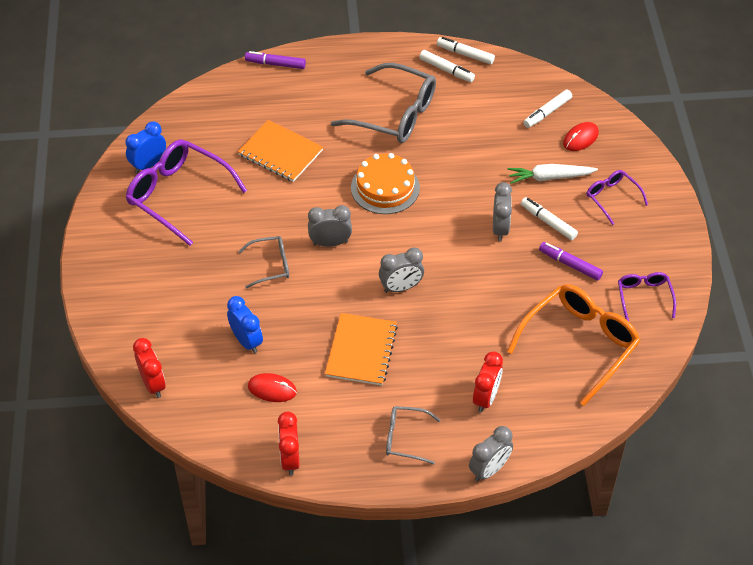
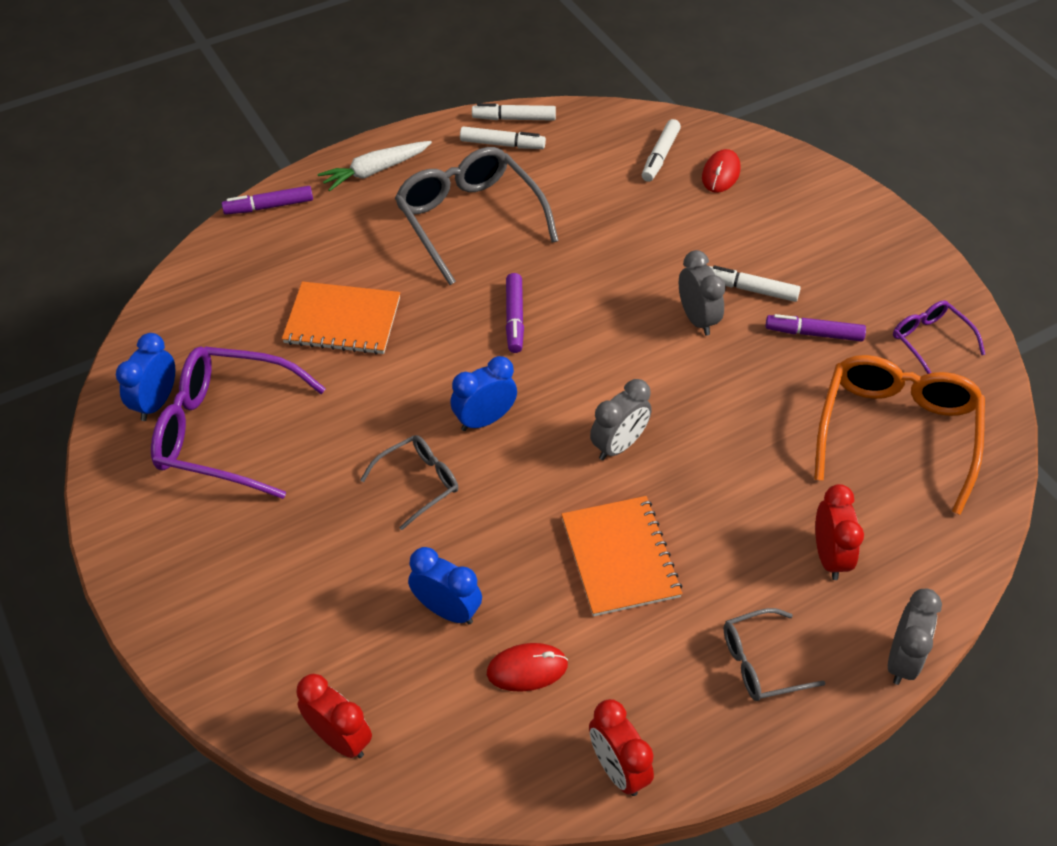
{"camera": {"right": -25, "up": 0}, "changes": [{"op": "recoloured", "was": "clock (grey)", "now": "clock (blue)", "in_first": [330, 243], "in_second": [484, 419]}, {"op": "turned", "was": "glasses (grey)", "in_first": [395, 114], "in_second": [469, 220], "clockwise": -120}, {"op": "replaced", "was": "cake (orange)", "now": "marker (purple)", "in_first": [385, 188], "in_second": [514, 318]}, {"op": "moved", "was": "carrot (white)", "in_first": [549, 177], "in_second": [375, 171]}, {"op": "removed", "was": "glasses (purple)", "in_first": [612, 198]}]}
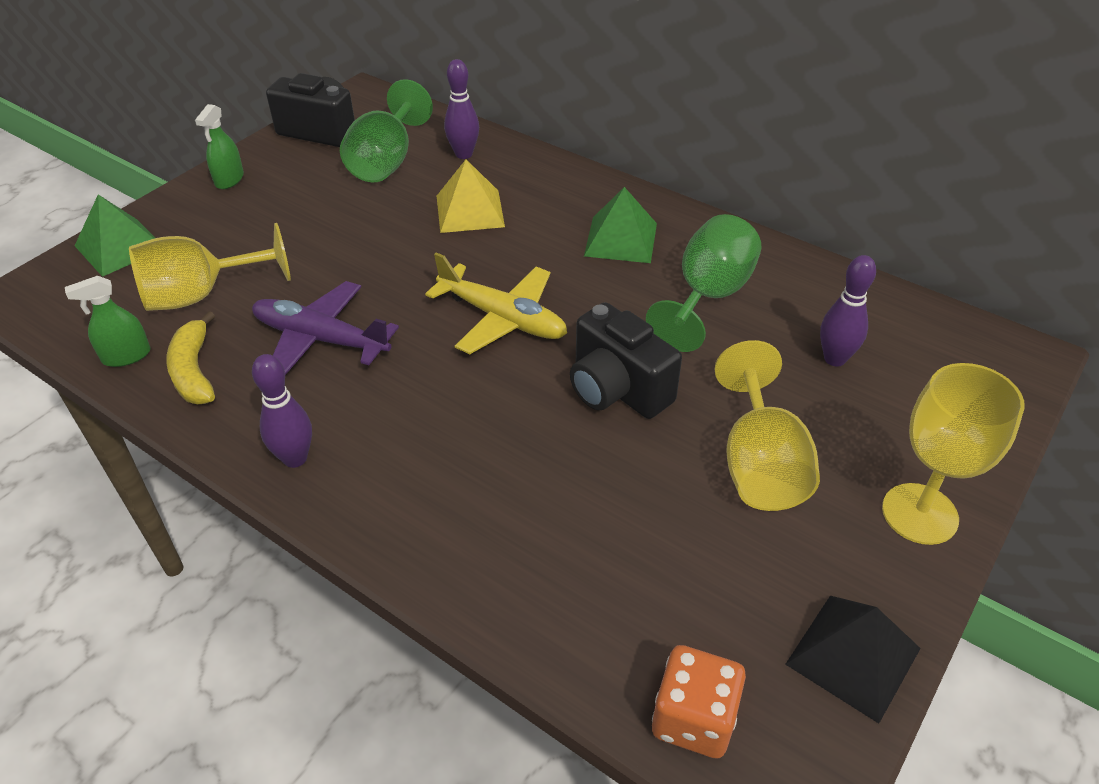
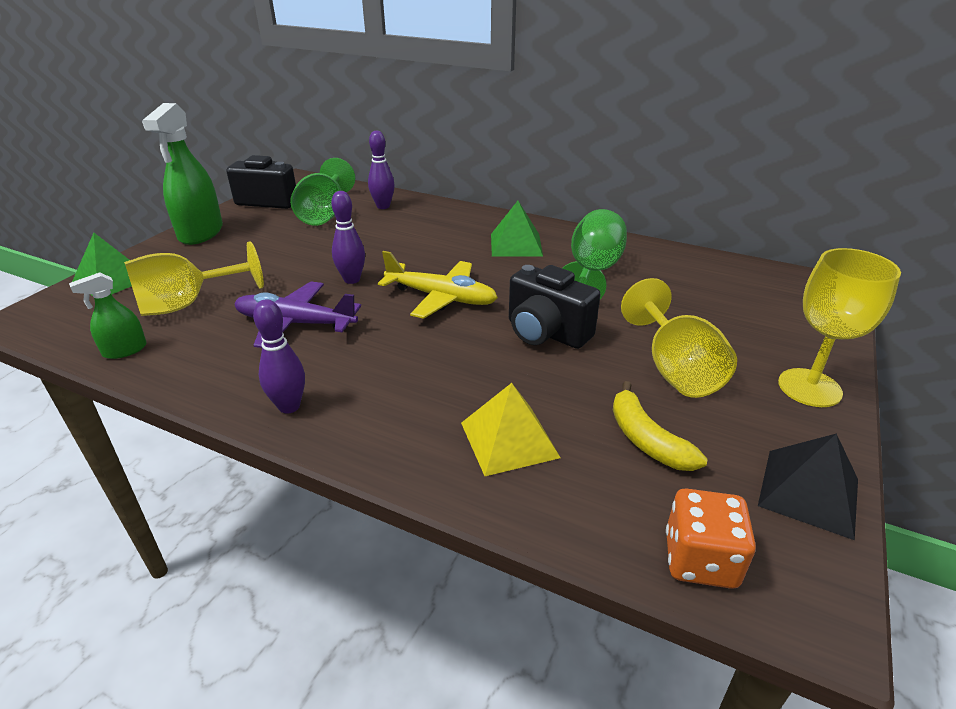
{"camera": {"right": -10, "up": -10}, "changes": [{"op": "moved", "was": "banana (yellow)", "in_first": [194, 371], "in_second": [646, 439]}, {"op": "resized", "was": "spray bottle (green)", "in_first": [229, 179], "in_second": [201, 233], "ratio": 1.94}, {"op": "moved", "was": "pyramid (yellow)", "in_first": [469, 211], "in_second": [509, 439]}, {"op": "moved", "was": "bowling pin (purple)", "in_first": [835, 359], "in_second": [352, 280]}]}
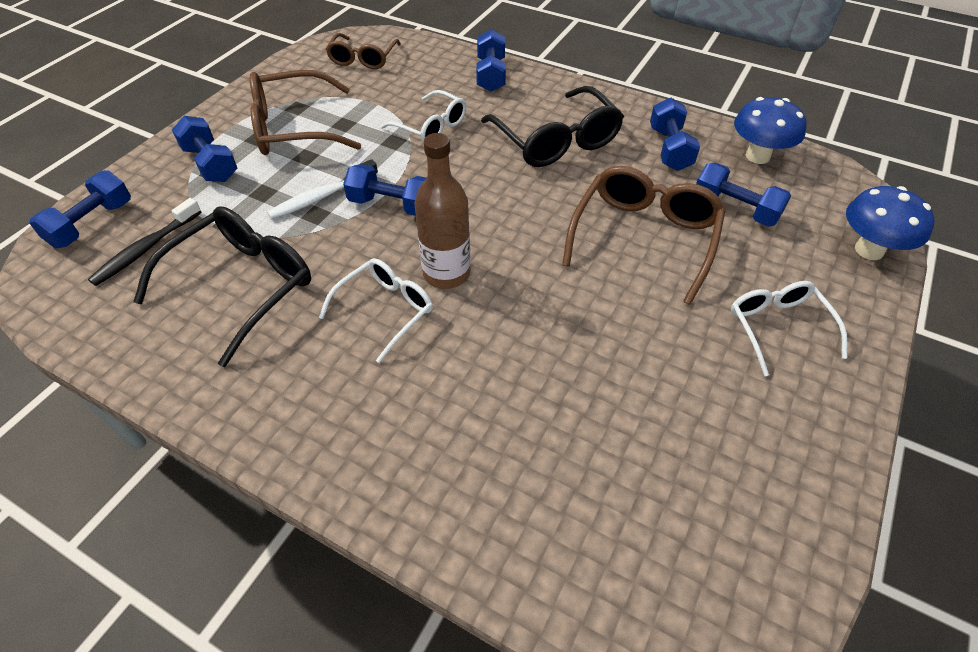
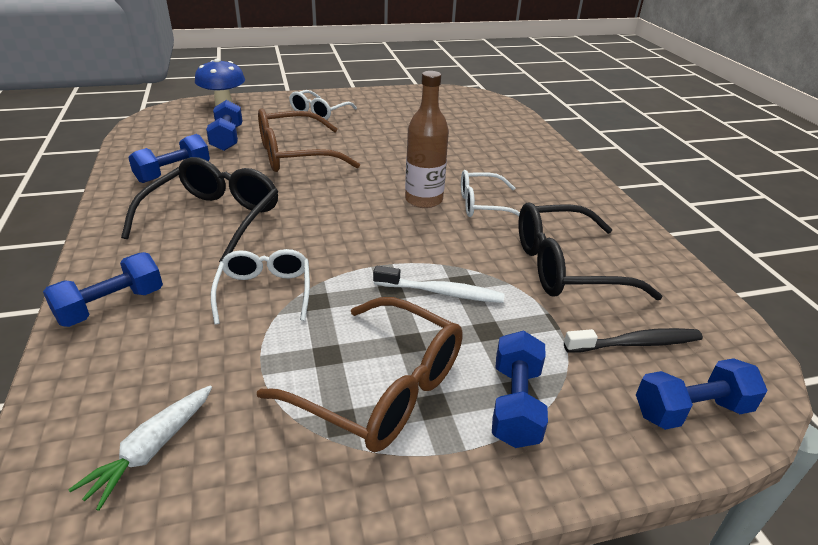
{"camera": {"right": -135, "up": -15}, "changes": [{"op": "replaced", "was": "glasses (brown)", "now": "carrot (white)", "in_first": [363, 59], "in_second": [151, 450]}, {"op": "removed", "was": "dumbbell (blue)", "in_first": [392, 205]}, {"op": "removed", "was": "mushroom (blue)", "in_first": [757, 156]}]}
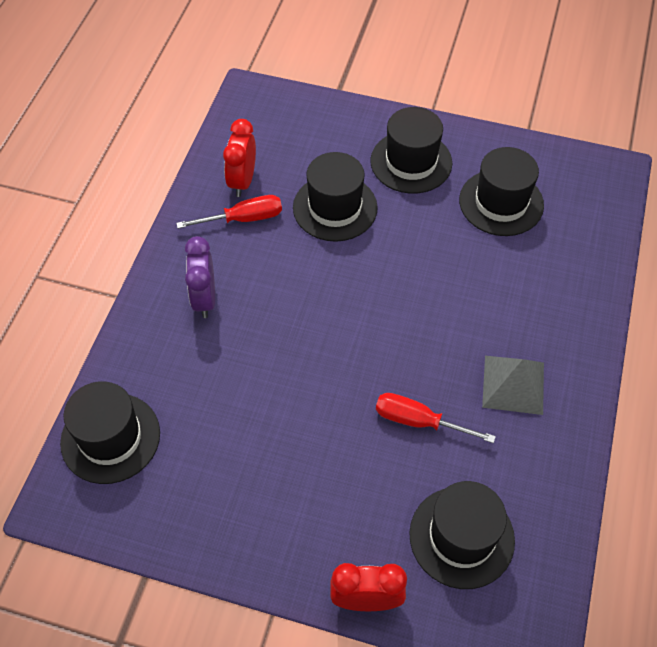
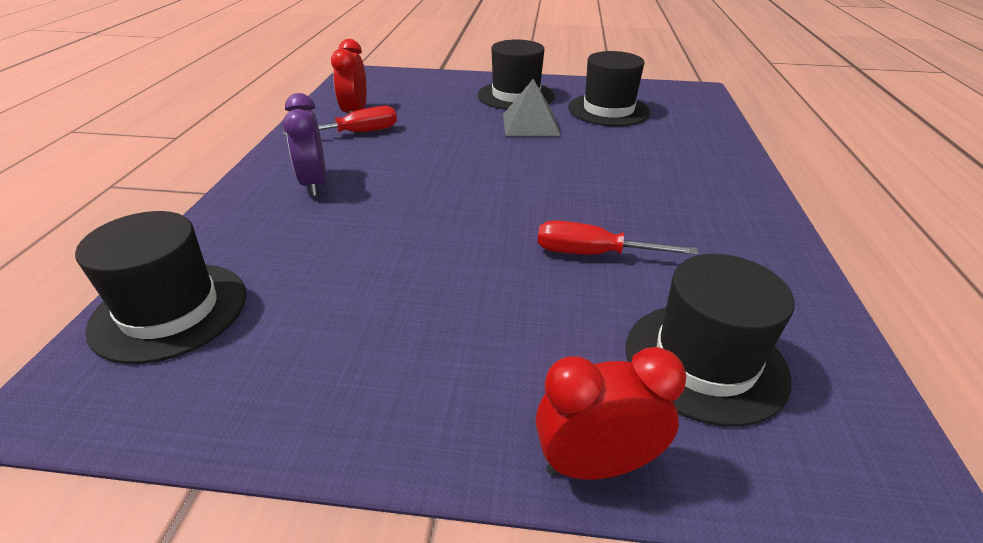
{"camera": {"right": -10, "up": -20}, "changes": [{"op": "removed", "was": "hat (black)", "in_first": [335, 207]}, {"op": "moved", "was": "pyramid (grey)", "in_first": [513, 384], "in_second": [530, 125]}]}
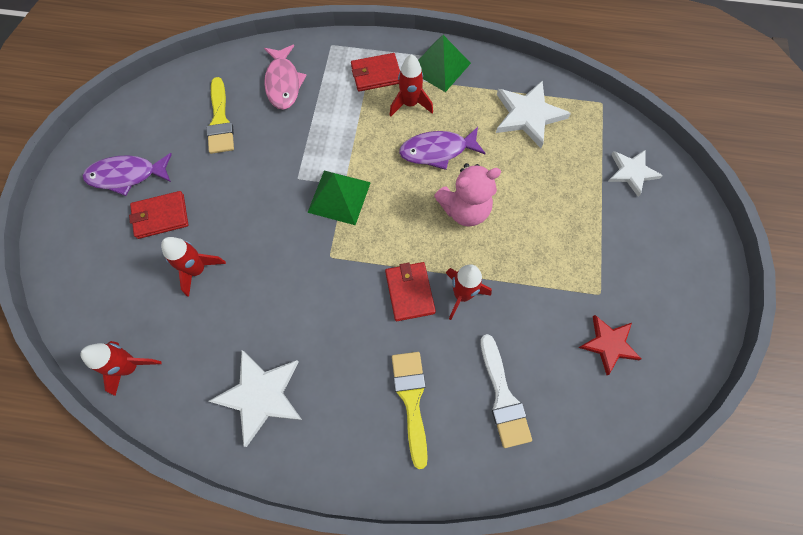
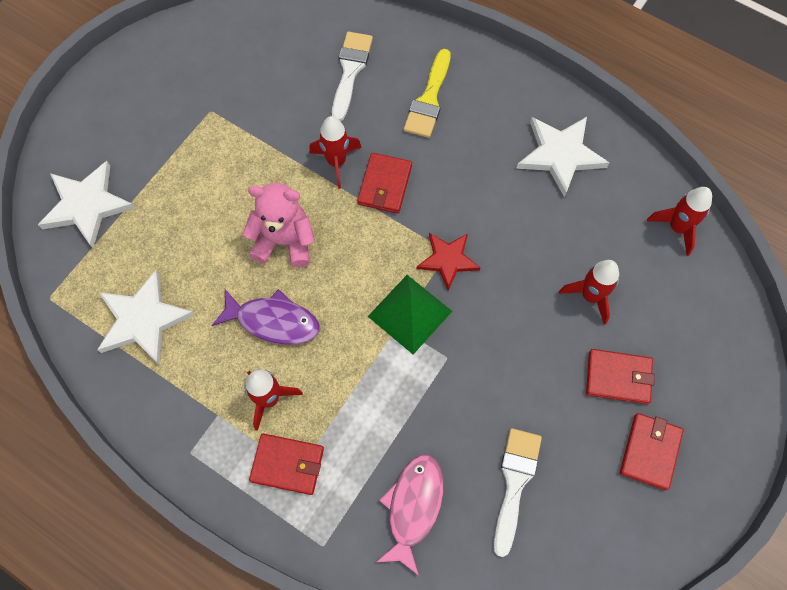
{"camera": {"right": -155, "up": 0}, "changes": [{"op": "replaced", "was": "fish (purple)", "now": "wallet (red)", "in_first": [127, 176], "in_second": [650, 451]}, {"op": "recoloured", "was": "brush (yellow)", "now": "brush (white)", "in_first": [220, 121], "in_second": [514, 482]}, {"op": "removed", "was": "pyramid (green)", "in_first": [439, 66]}, {"op": "moved", "was": "star (red)", "in_first": [608, 344], "in_second": [448, 260]}, {"op": "resized", "was": "star (white)", "in_first": [631, 172], "in_second": [87, 205], "ratio": 1.5}]}
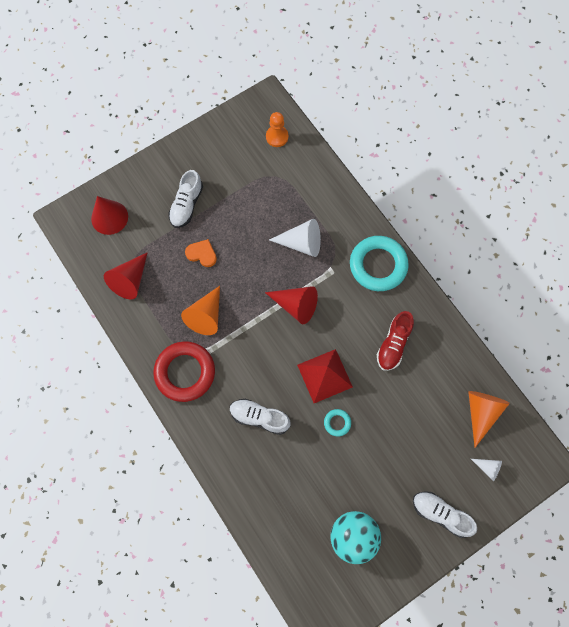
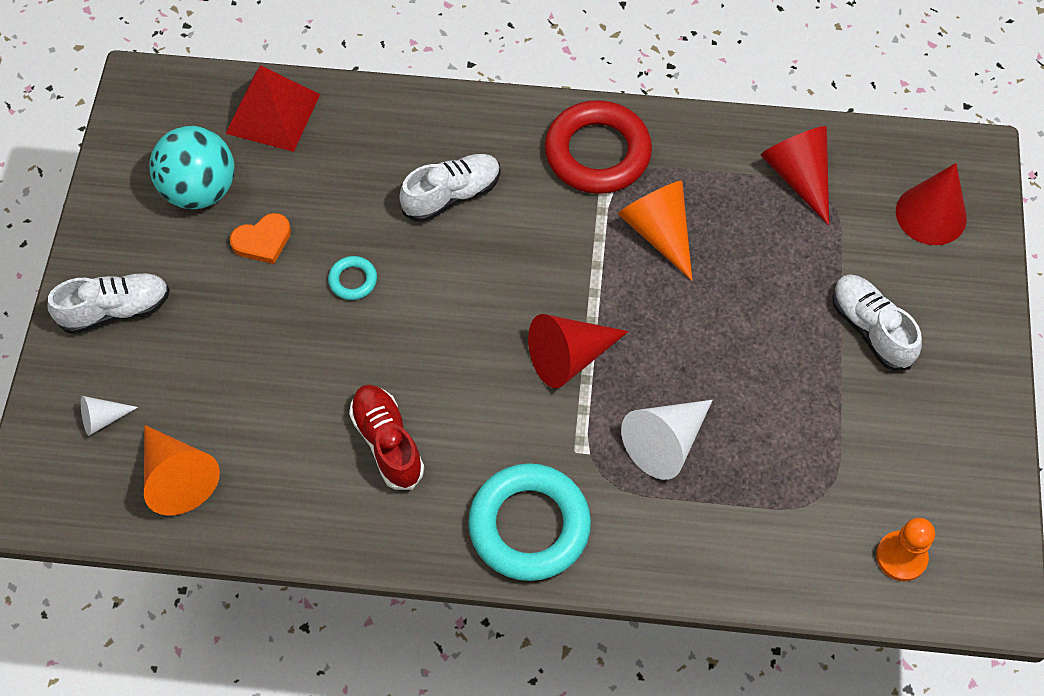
{"camera": {"right": 130, "up": -10}, "changes": [{"op": "moved", "was": "heart (orange)", "in_first": [202, 254], "in_second": [262, 241]}, {"op": "moved", "was": "pyramid (red)", "in_first": [324, 375], "in_second": [273, 114]}]}
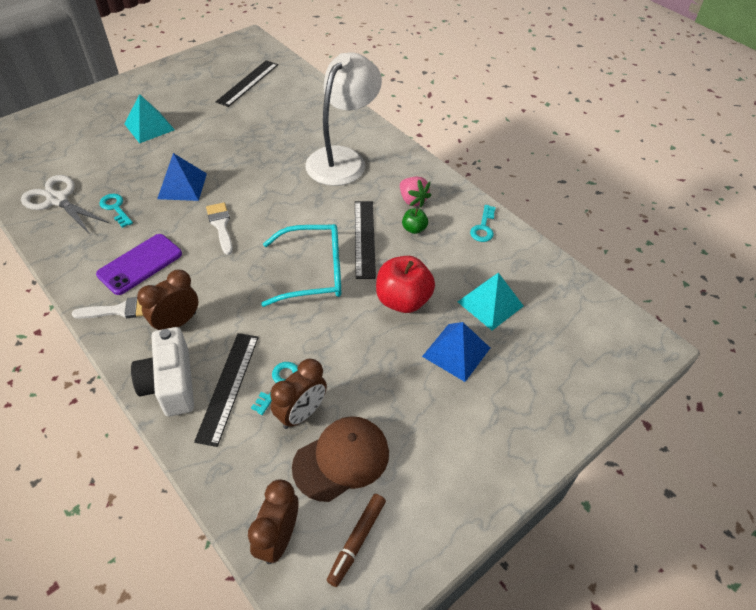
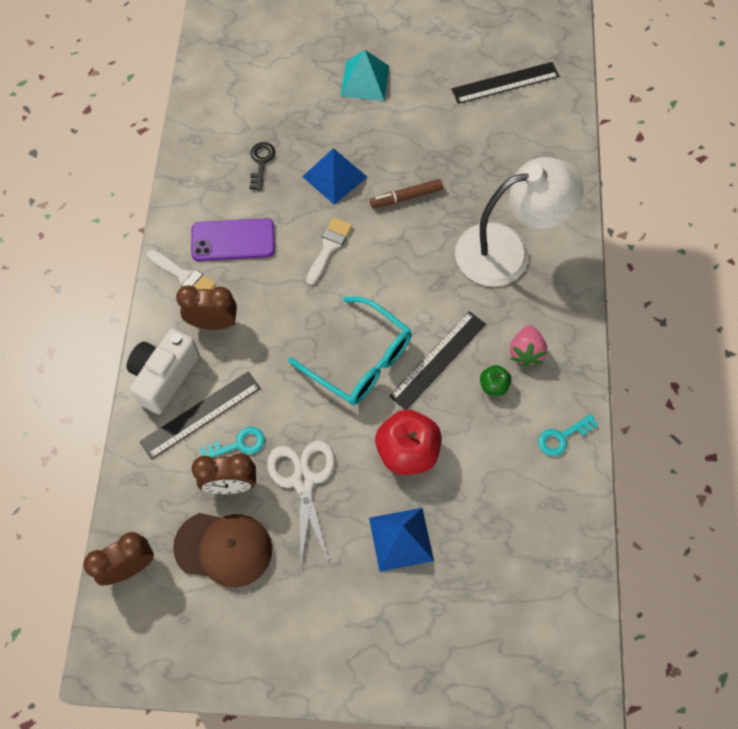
{"camera": {"right": 45, "up": 15}, "changes": [{"op": "moved", "was": "scissors (white)", "in_first": [57, 200], "in_second": [303, 481]}, {"op": "recoloured", "was": "key (turquoise)", "now": "key (black)", "in_first": [115, 208], "in_second": [261, 162]}, {"op": "moved", "was": "marker (brown)", "in_first": [356, 541], "in_second": [406, 197]}, {"op": "removed", "was": "pyramid (turquoise)", "in_first": [490, 304]}]}
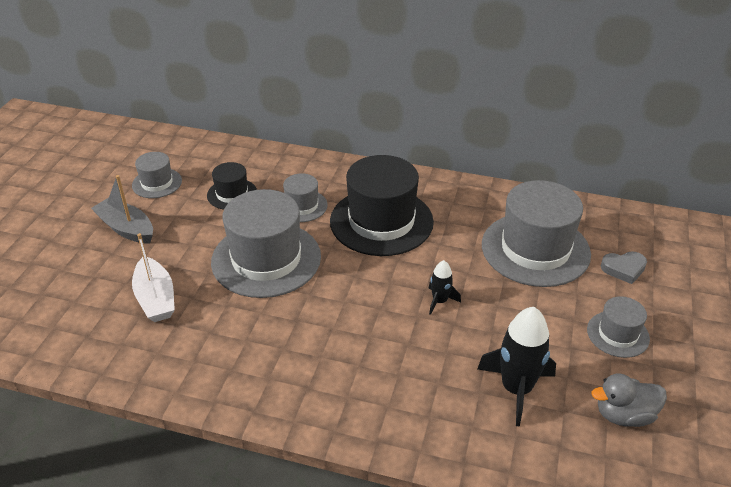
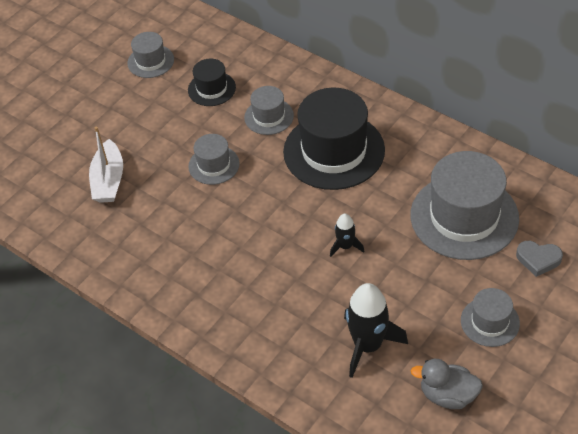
{"camera": {"right": 25, "up": 10}, "changes": [{"op": "removed", "was": "boat (grey)", "in_first": [126, 228]}, {"op": "resized", "was": "hat (grey)", "in_first": [266, 259], "in_second": [214, 165], "ratio": 0.5}]}
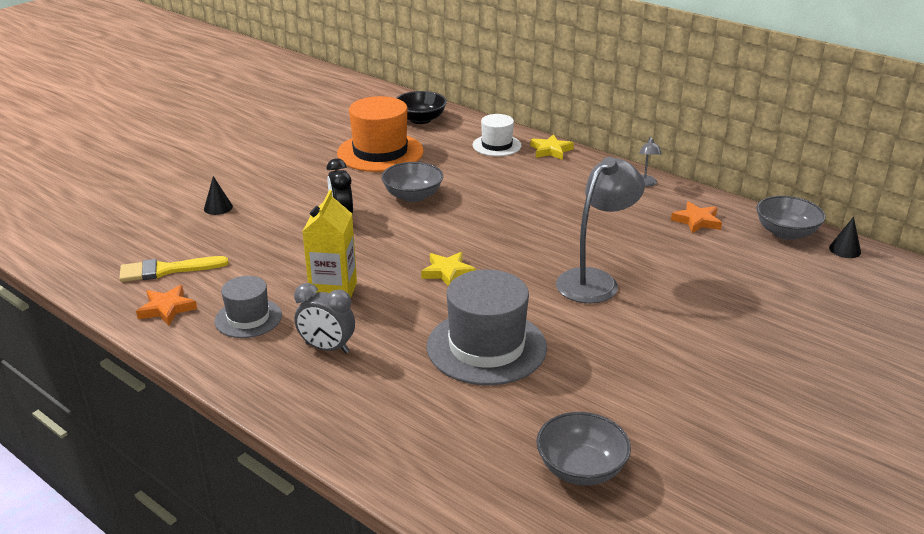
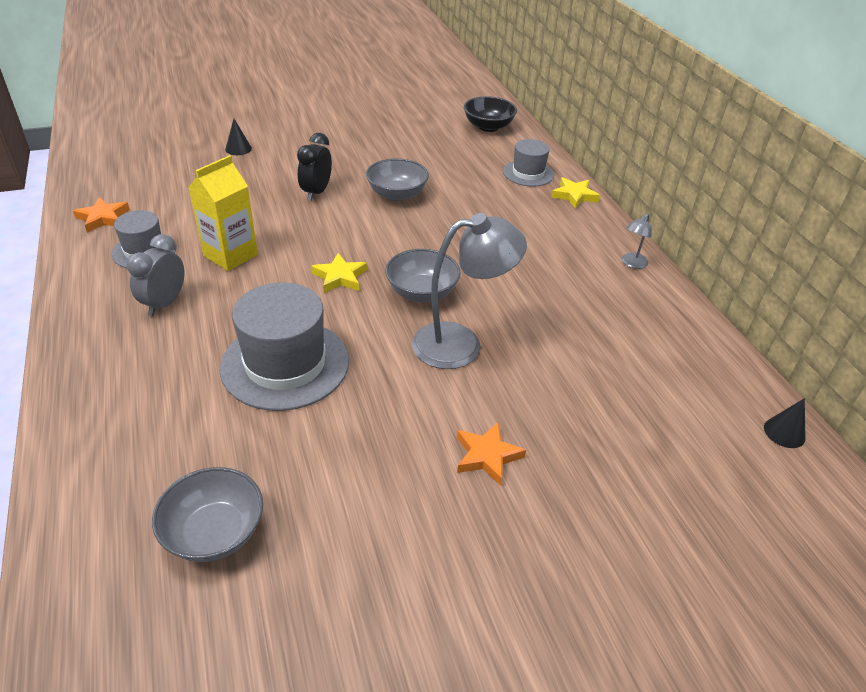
{"camera": {"right": 30, "up": 10}, "changes": [{"op": "removed", "was": "brush (yellow)", "in_first": [167, 270]}, {"op": "turned", "was": "clock (grey)", "in_first": [327, 348], "in_second": [164, 303], "clockwise": 60}, {"op": "removed", "was": "hat (orange)", "in_first": [380, 152]}, {"op": "recoloured", "was": "hat (white)", "now": "hat (grey)", "in_first": [497, 145], "in_second": [528, 173]}, {"op": "moved", "was": "star (orange)", "in_first": [697, 221], "in_second": [487, 456]}, {"op": "moved", "was": "bowl (grey)", "in_first": [786, 233], "in_second": [422, 292]}]}
